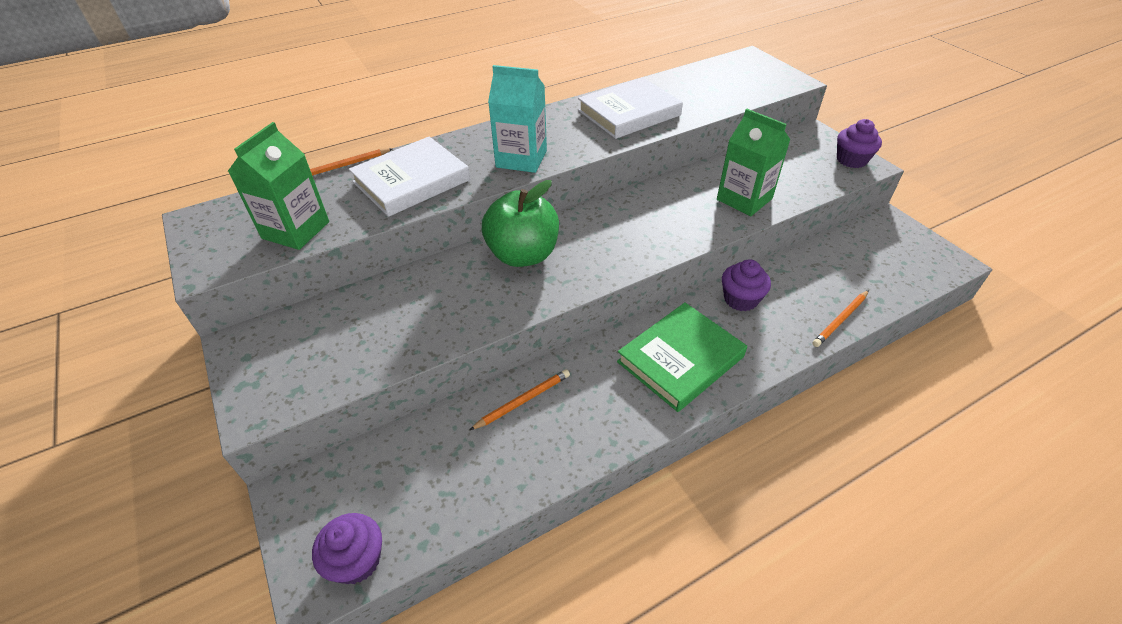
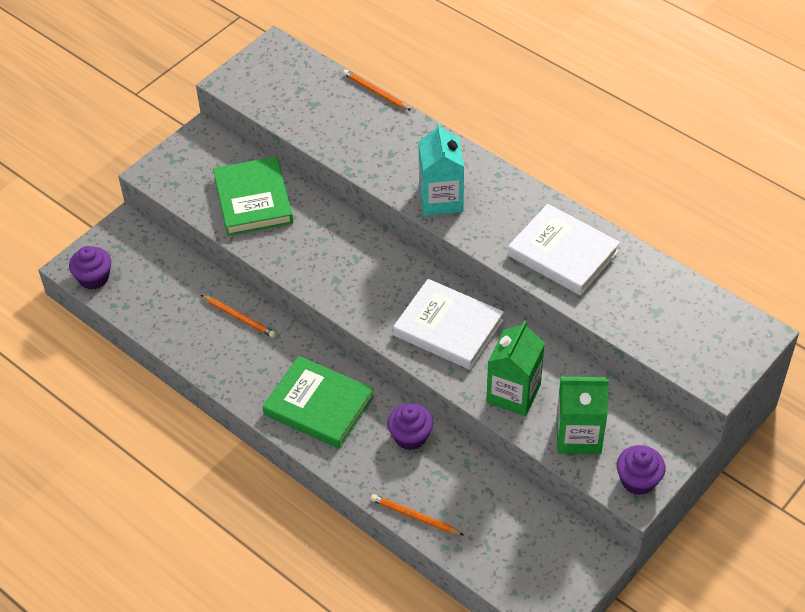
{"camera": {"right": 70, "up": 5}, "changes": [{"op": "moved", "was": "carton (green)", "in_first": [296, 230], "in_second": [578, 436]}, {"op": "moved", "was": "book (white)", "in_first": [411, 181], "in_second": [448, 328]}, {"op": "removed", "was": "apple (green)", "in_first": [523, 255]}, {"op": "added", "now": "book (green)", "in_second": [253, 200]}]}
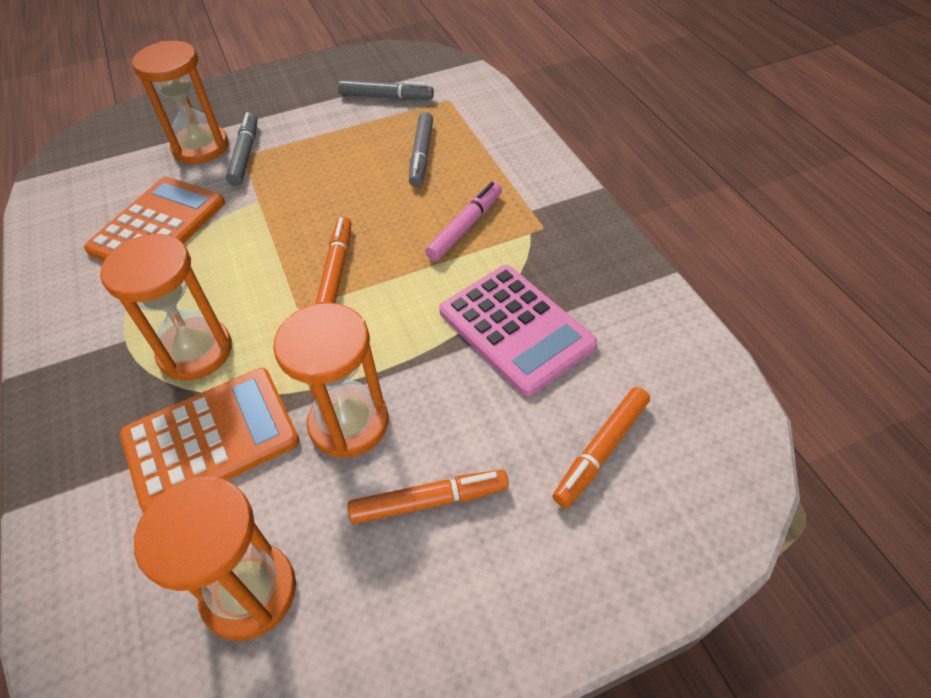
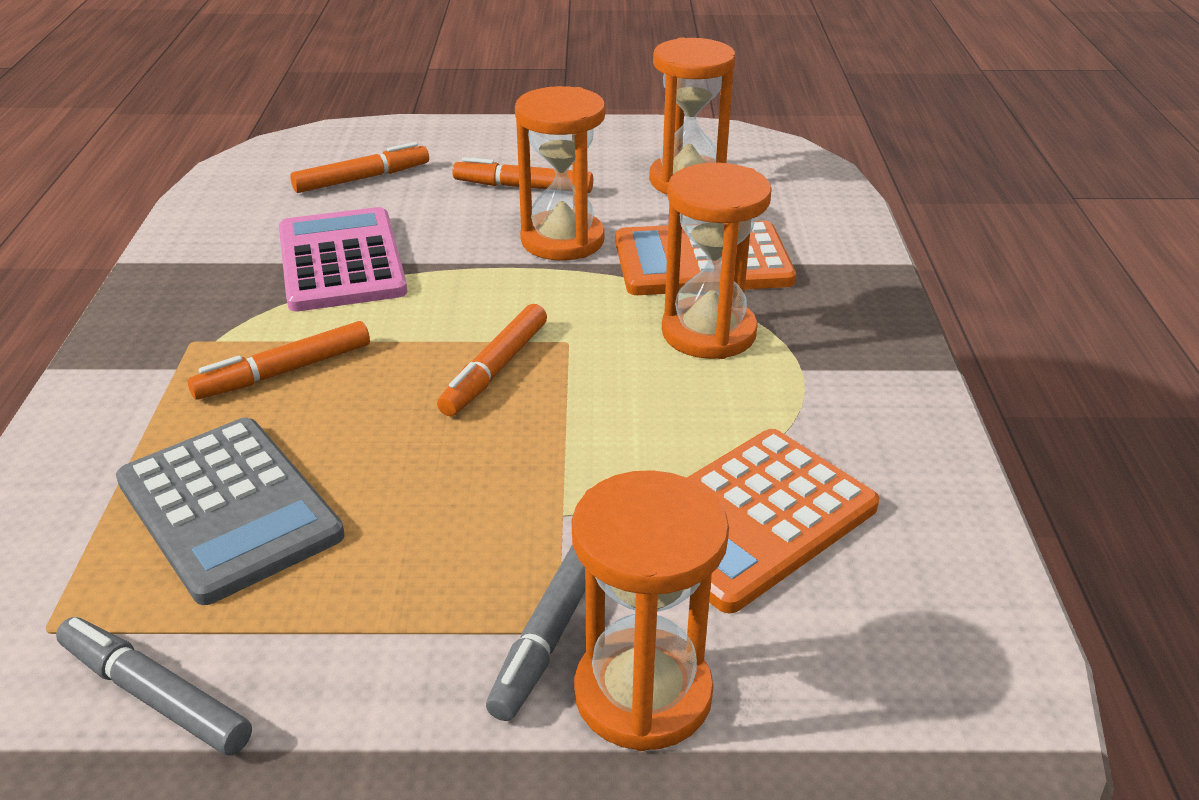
{"camera": {"right": -160, "up": -15}, "changes": [{"op": "replaced", "was": "marker (grey)", "now": "calculator (grey)", "in_first": [421, 155], "in_second": [229, 508]}, {"op": "recoloured", "was": "marker (pink)", "now": "marker (orange)", "in_first": [465, 227], "in_second": [284, 372]}]}
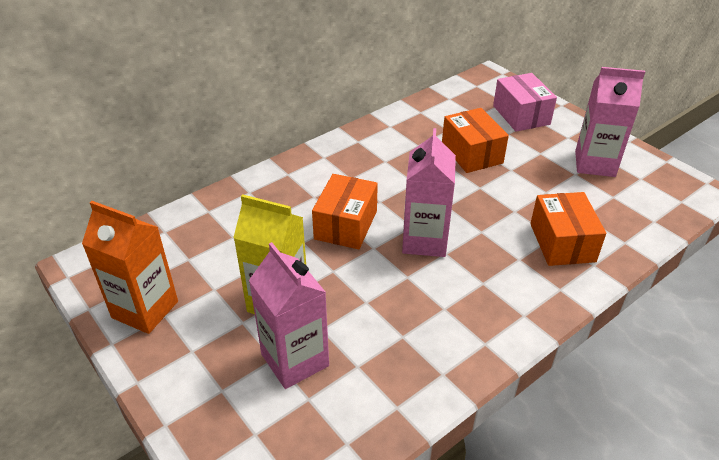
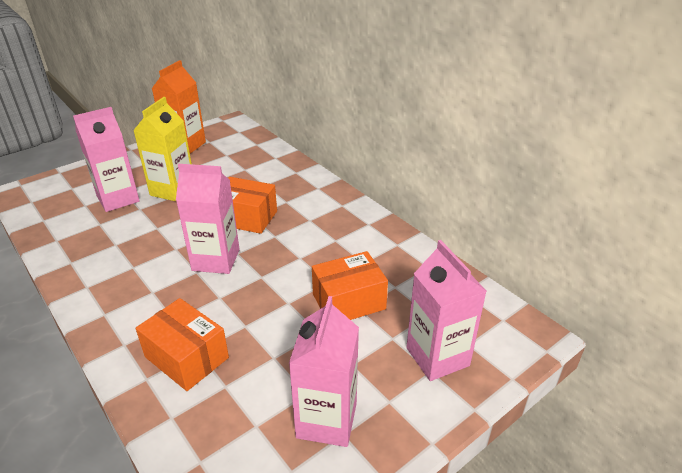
{"camera": {"right": 90, "up": -5}, "changes": [{"op": "replaced", "was": "box (pink)", "now": "carton (pink)", "in_first": [521, 115], "in_second": [437, 357]}, {"op": "turned", "was": "box (orange)", "in_first": [562, 242], "in_second": [186, 357], "clockwise": 45}]}
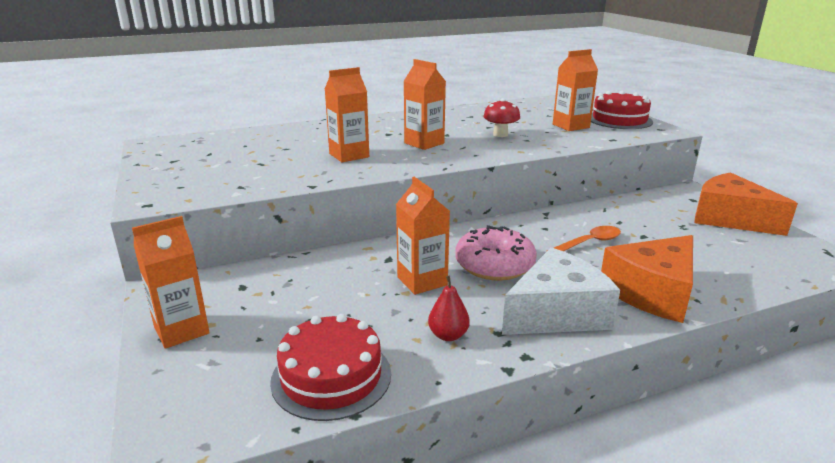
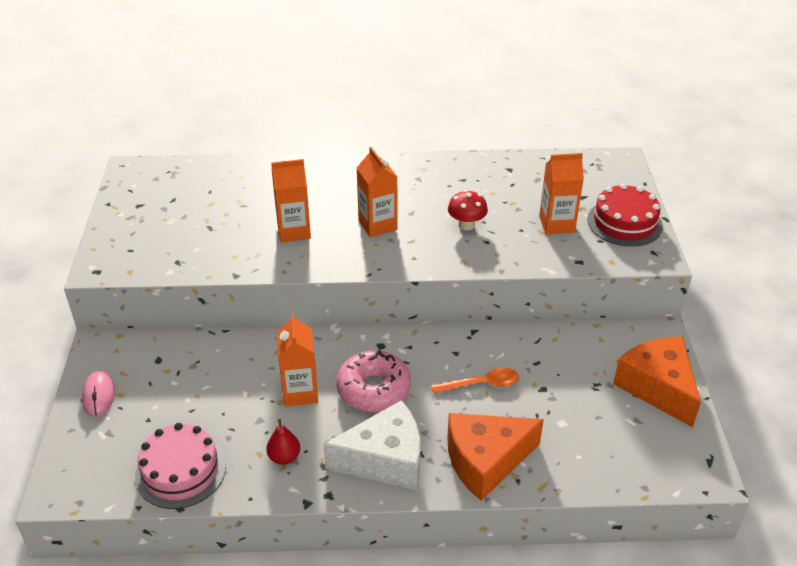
{"camera": {"right": 20, "up": 15}, "changes": [{"op": "replaced", "was": "carton (orange)", "now": "mouse (pink)", "in_first": [181, 330], "in_second": [99, 395]}, {"op": "recoloured", "was": "cake (red)", "now": "cake (pink)", "in_first": [331, 376], "in_second": [180, 471]}]}
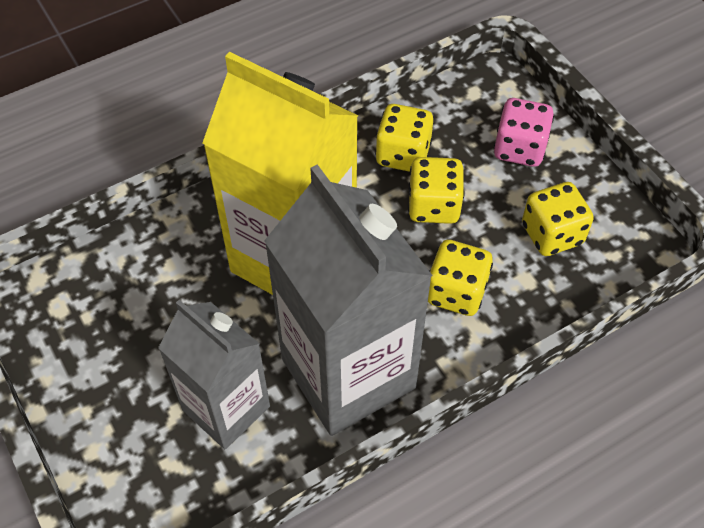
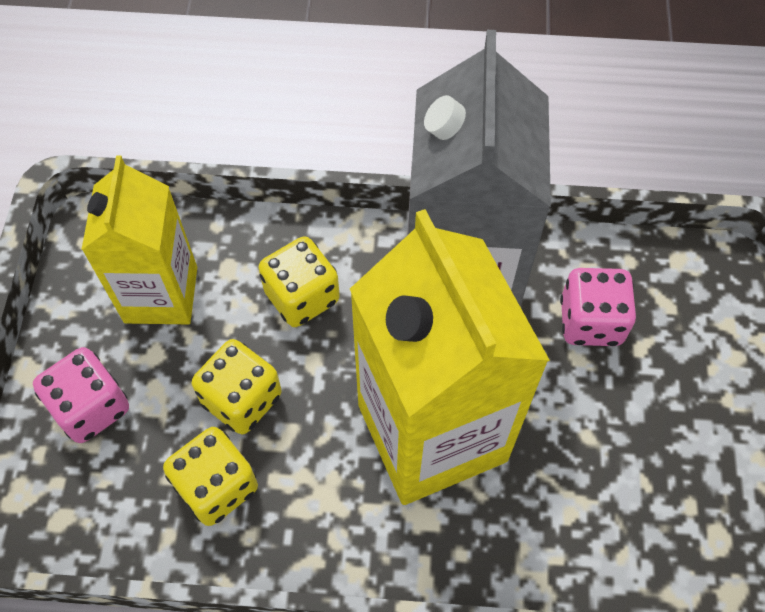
{"camera": {"right": -145, "up": 5}, "changes": [{"op": "replaced", "was": "carton (grey)", "now": "dice (pink)", "in_first": [226, 408], "in_second": [590, 322]}, {"op": "replaced", "was": "dice (yellow)", "now": "carton (yellow)", "in_first": [552, 234], "in_second": [161, 294]}]}
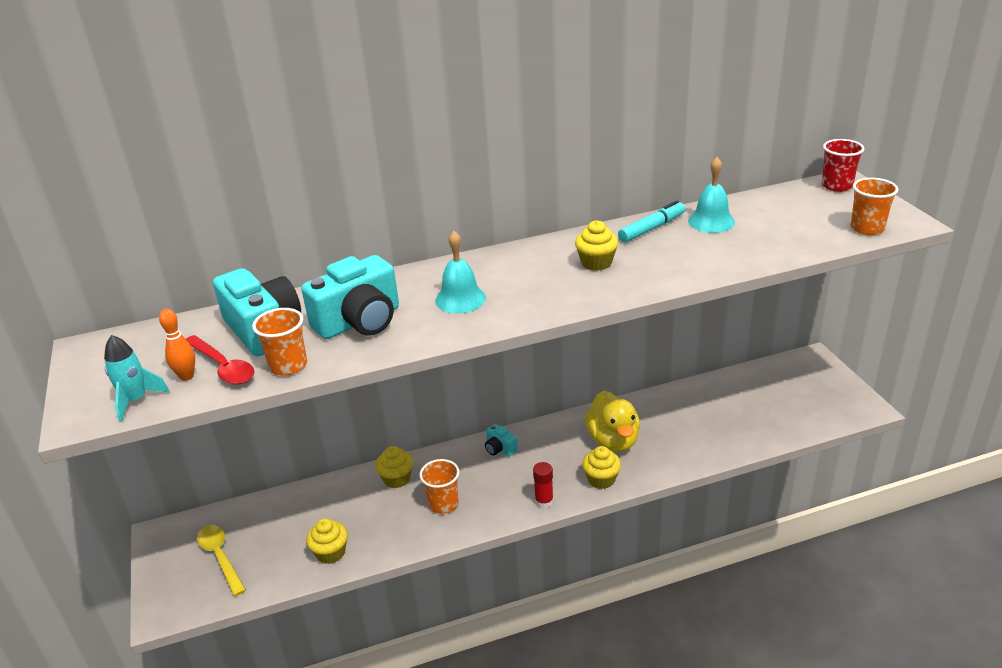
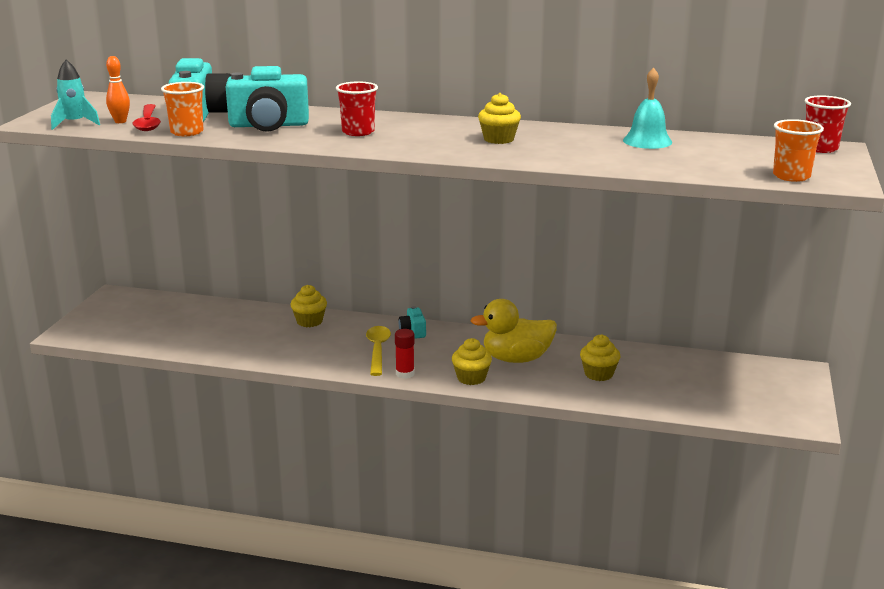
{"camera": {"right": 30, "up": -10}, "changes": [{"op": "moved", "was": "spoon (yellow)", "in_first": [220, 557], "in_second": [378, 350]}, {"op": "moved", "was": "cupcake (yellow)", "in_first": [330, 553], "in_second": [598, 374]}, {"op": "removed", "was": "cup (orange)", "in_first": [443, 504]}, {"op": "replaced", "was": "bell (turquoise)", "now": "cup (red)", "in_first": [460, 299], "in_second": [358, 132]}, {"op": "turned", "was": "duck (yellow)", "in_first": [613, 440], "in_second": [516, 359], "clockwise": 60}, {"op": "removed", "was": "marker (turquoise)", "in_first": [652, 228]}]}
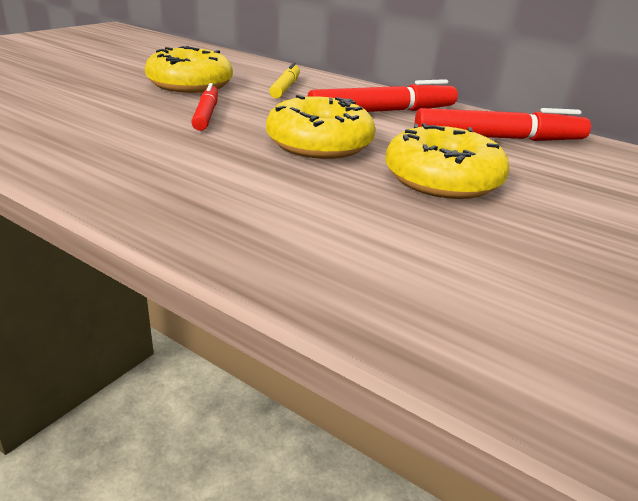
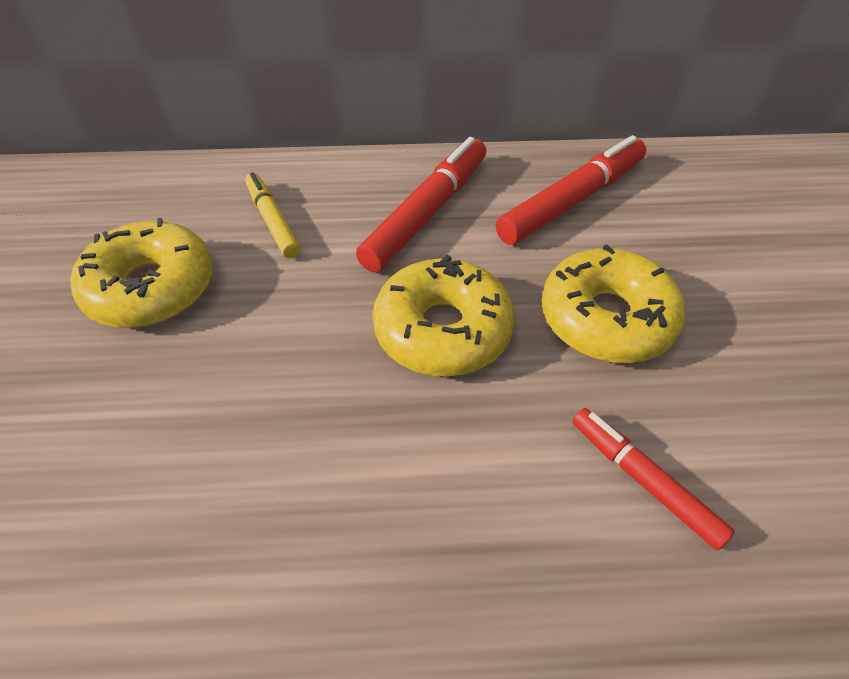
{"camera": {"right": -35, "up": 20}, "changes": [{"op": "moved", "was": "marker (red)", "in_first": [206, 114], "in_second": [643, 480]}]}
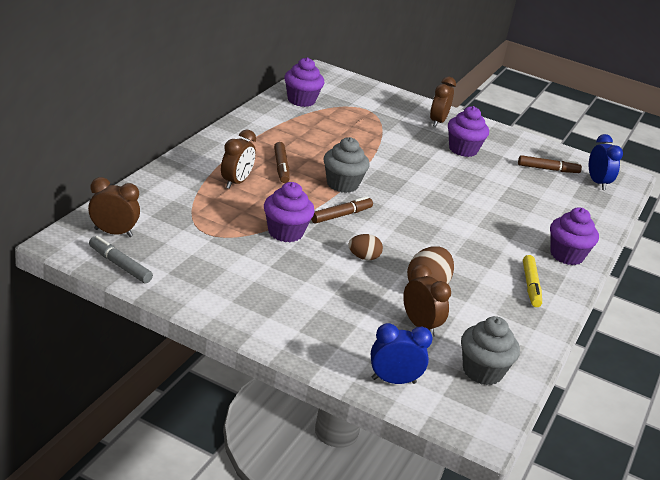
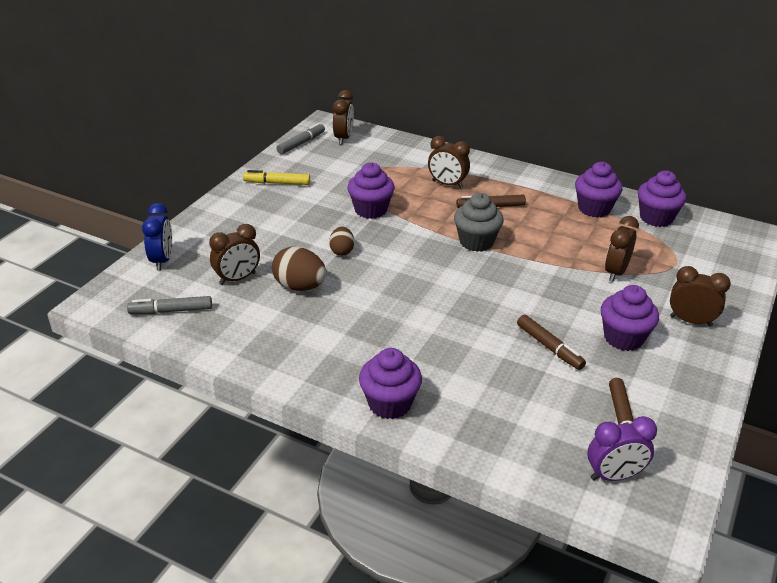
{"camera": {"right": 95, "up": 5}, "changes": [{"op": "moved", "was": "marker (brown)", "in_first": [341, 215], "in_second": [549, 347]}, {"op": "replaced", "was": "cupcake (grey)", "now": "marker (grey)", "in_first": [482, 371], "in_second": [171, 311]}, {"op": "moved", "was": "marker (yellow)", "in_first": [530, 286], "in_second": [277, 183]}, {"op": "recoloured", "was": "clock (blue)", "now": "clock (purple)", "in_first": [597, 183], "in_second": [614, 475]}, {"op": "added", "now": "cupcake (purple)", "in_second": [594, 209]}, {"op": "added", "now": "clock (brown)", "in_second": [616, 272]}]}
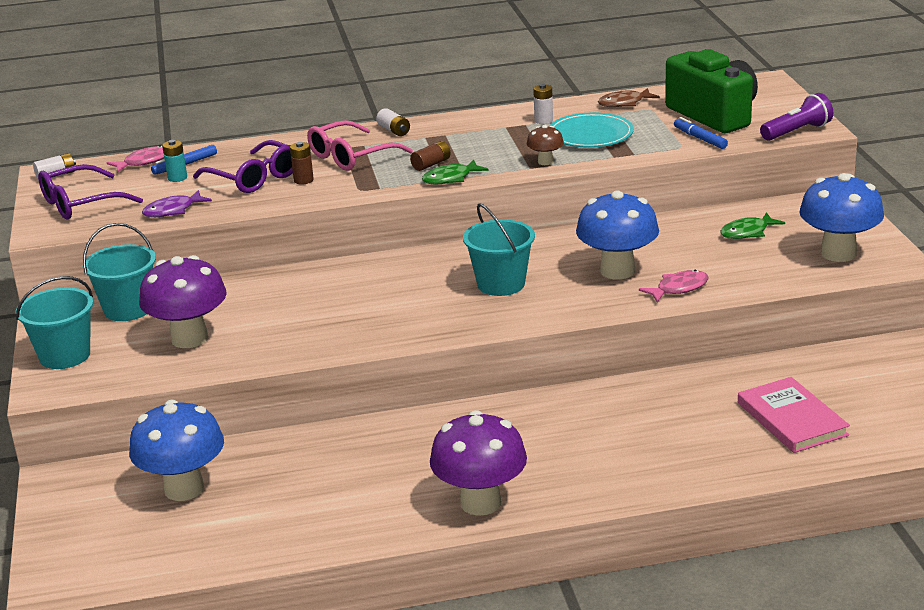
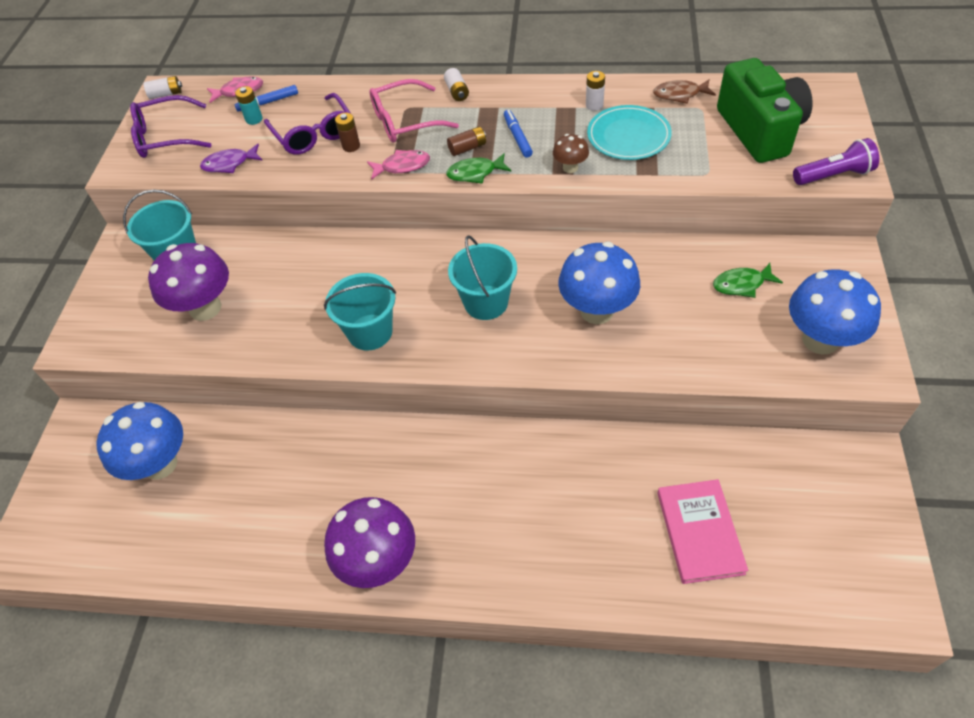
{"camera": {"right": 20, "up": 25}, "changes": [{"op": "moved", "was": "bucket (turquoise)", "in_first": [65, 356], "in_second": [370, 332]}, {"op": "moved", "was": "fish (pink)", "in_first": [678, 288], "in_second": [402, 166]}, {"op": "moved", "was": "marker (blue)", "in_first": [700, 138], "in_second": [517, 137]}]}
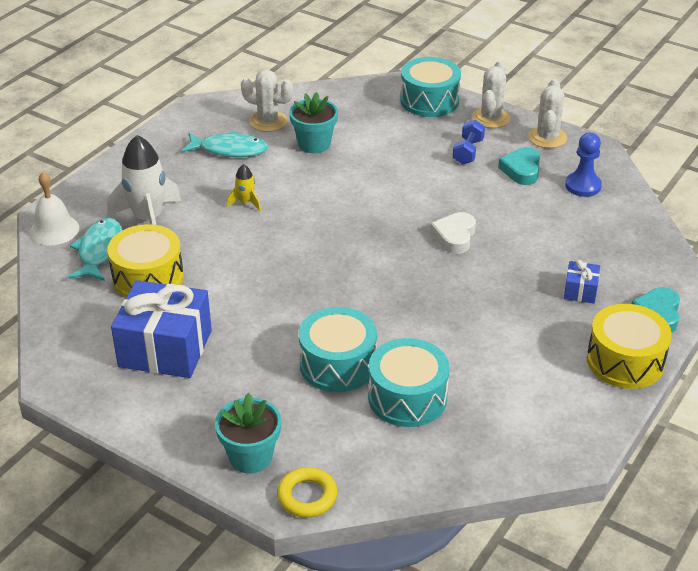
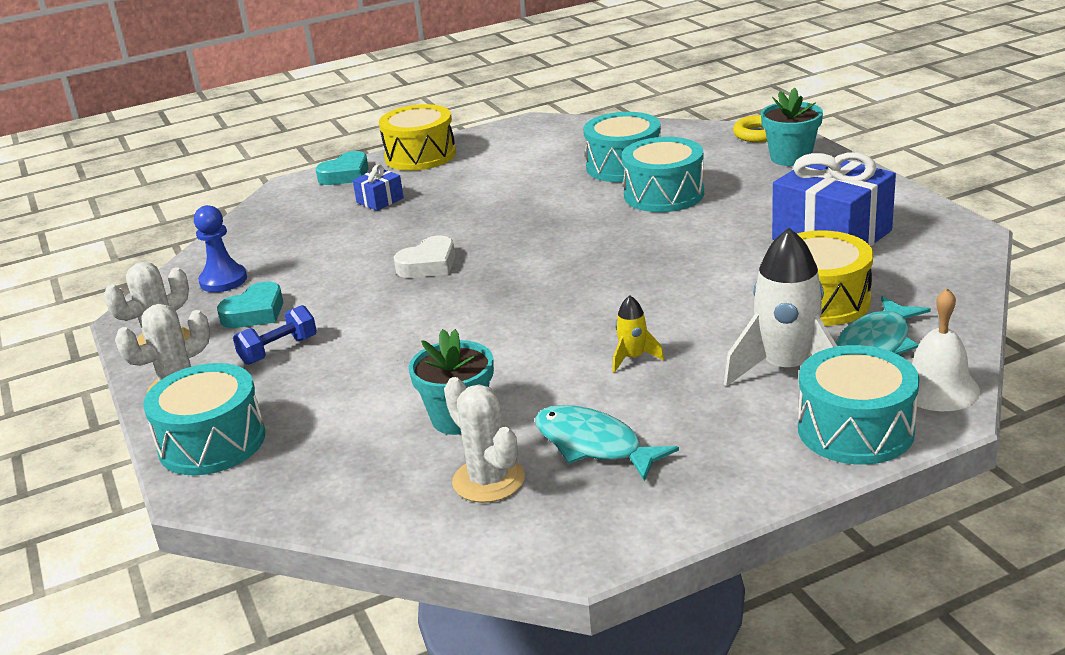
{"camera": {"right": -145, "up": -10}, "changes": [{"op": "added", "now": "drum (turquoise)", "in_second": [855, 429]}]}
